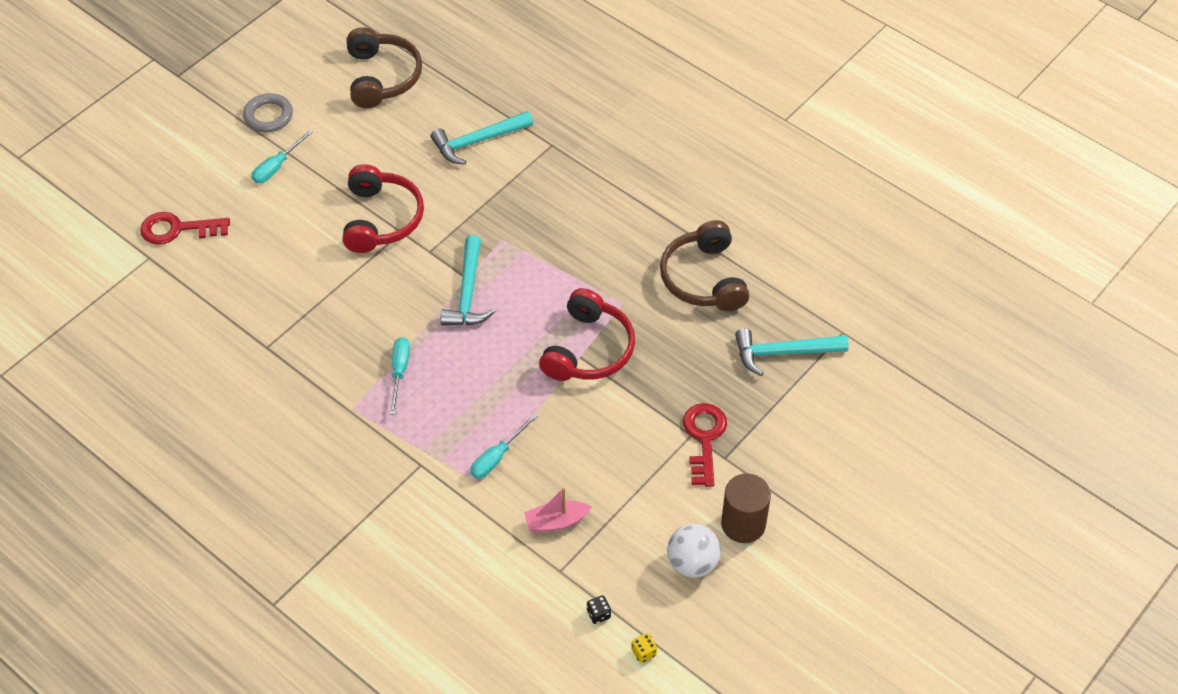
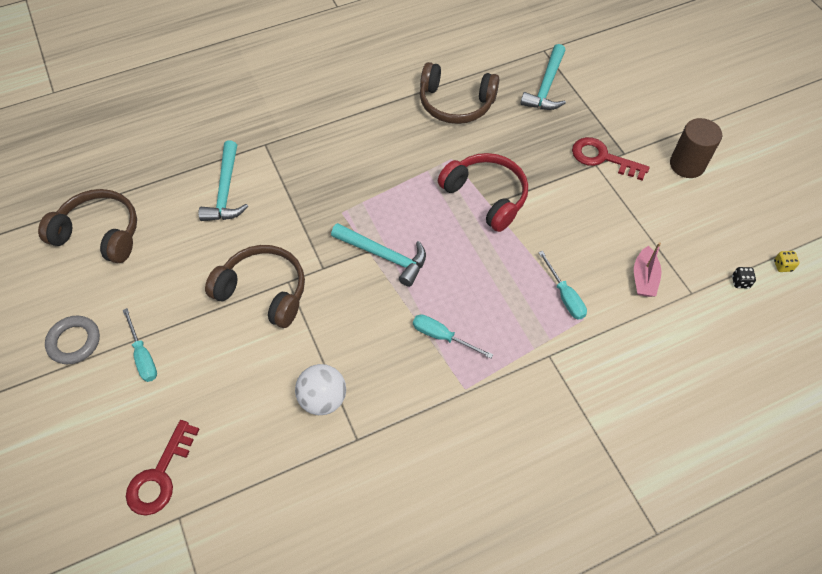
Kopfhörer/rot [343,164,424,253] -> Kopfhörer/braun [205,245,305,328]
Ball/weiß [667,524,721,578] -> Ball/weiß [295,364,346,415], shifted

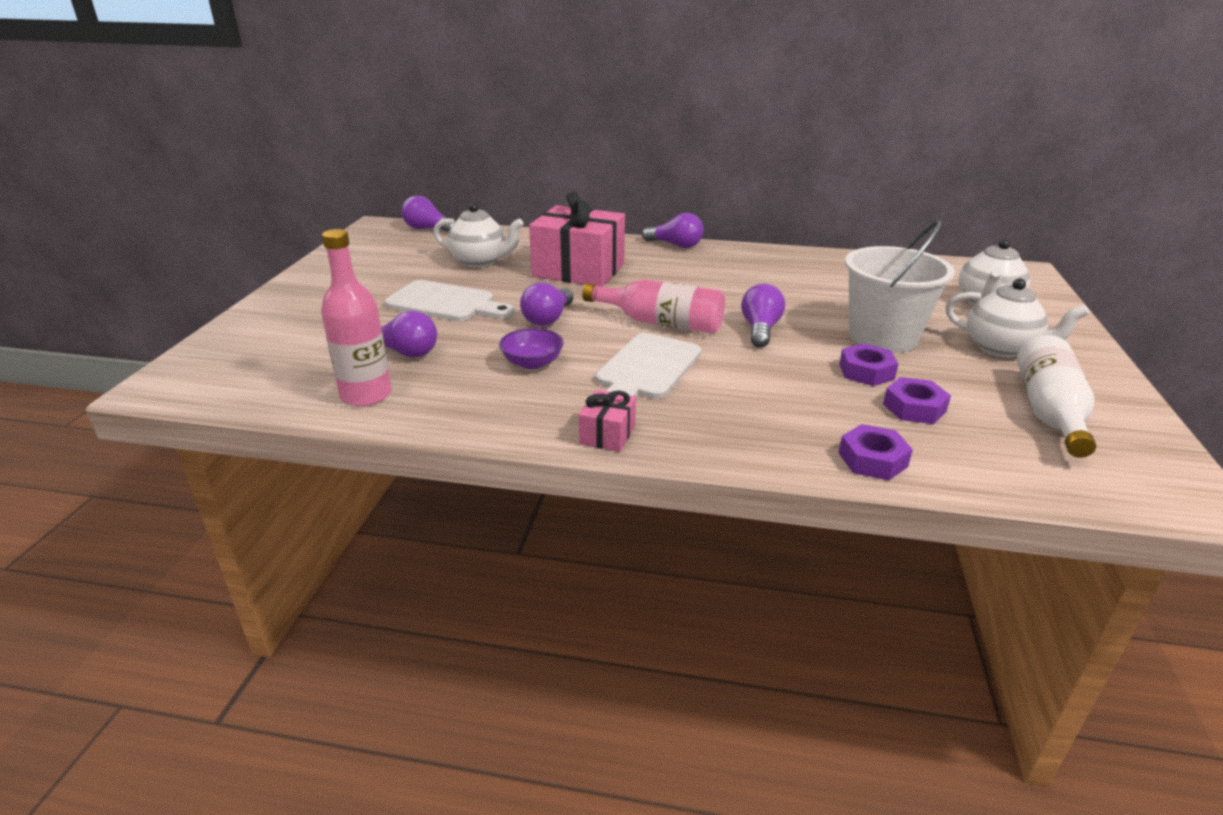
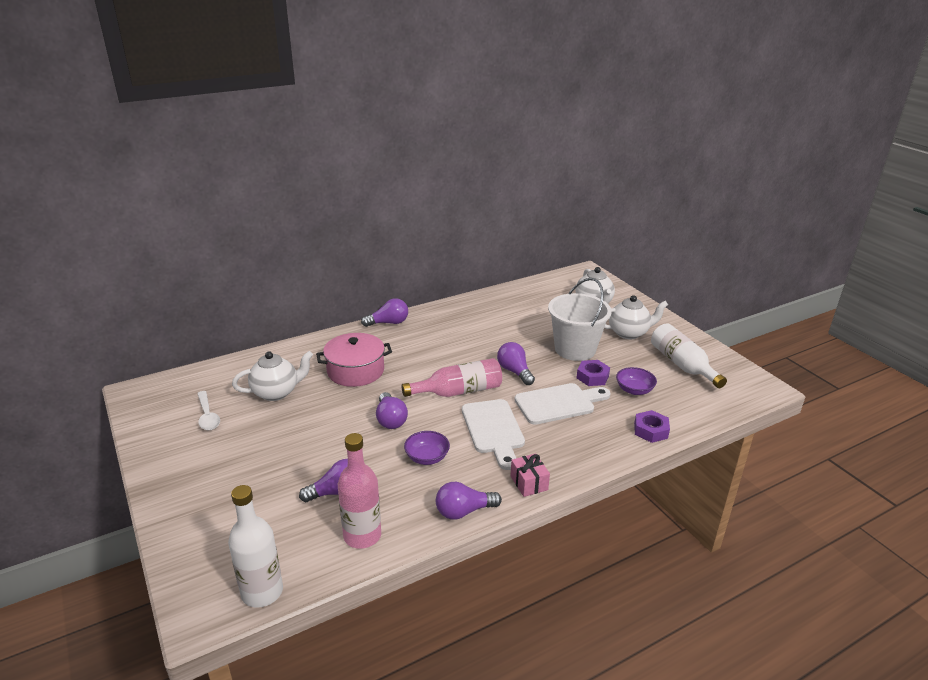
Geschenk/rosa [529,192,625,287] -> Kochtopf/rosa [316,333,392,387]
Glühbirne/lila [402,196,456,232] -> Glühbirne/lila [436,482,502,519], shifted
Schneidebrett/weiß [385,280,515,322] -> Schneidebrett/weiß [514,383,611,425], shifted
Sechskantmutter/lila [883,377,951,424] -> Schüssel/lila [616,367,657,395]
none -> Löffel/weiß [197,391,220,430]
none -> Flasche/weiß [228,485,283,608]

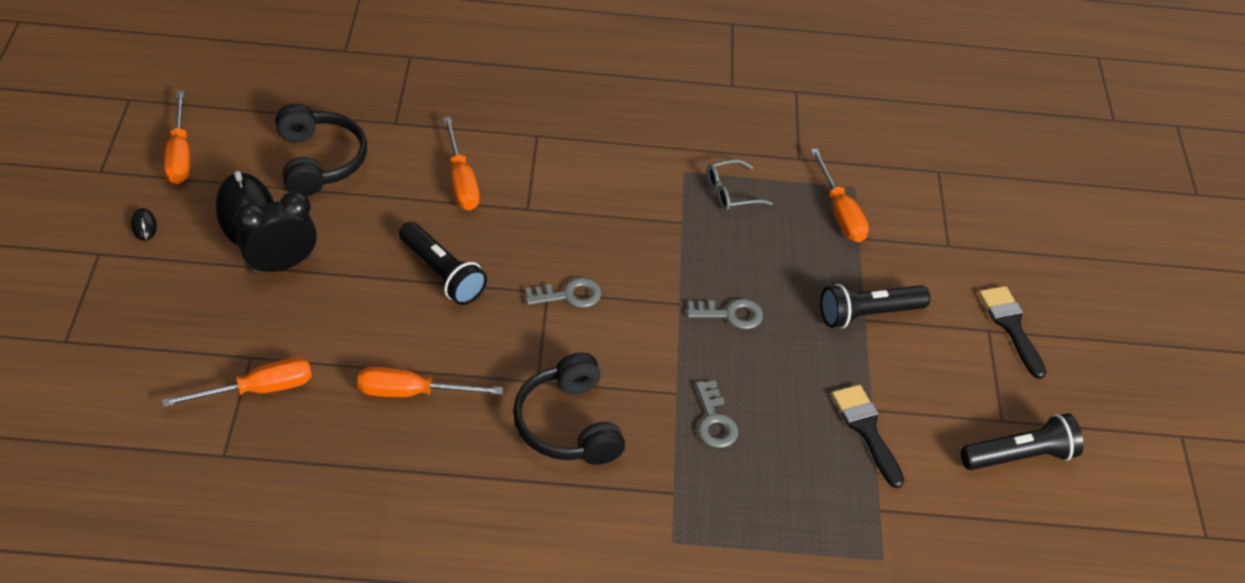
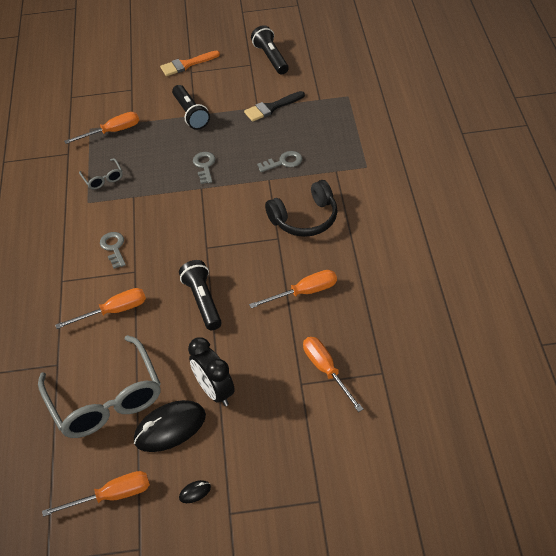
Kopfhörer/schwarz [275,104,367,196] -> Brille/grau [38,335,161,438]
Taschenlampe/schwarz [399,222,487,305] -> Taschenlampe/schwarz [179,260,222,330], 60 degrees counterclockwise
Schlüssel/grau [525,277,601,308] -> Schlüssel/grau [100,232,126,269], shifted
Pinsel/schwarz [979,286,1046,379] -> Pinsel/orange [160,51,220,76]
Schraubenzieher/orange [357,367,503,397] -> Schraubenzieher/orange [249,270,337,308], 105 degrees counterclockwise

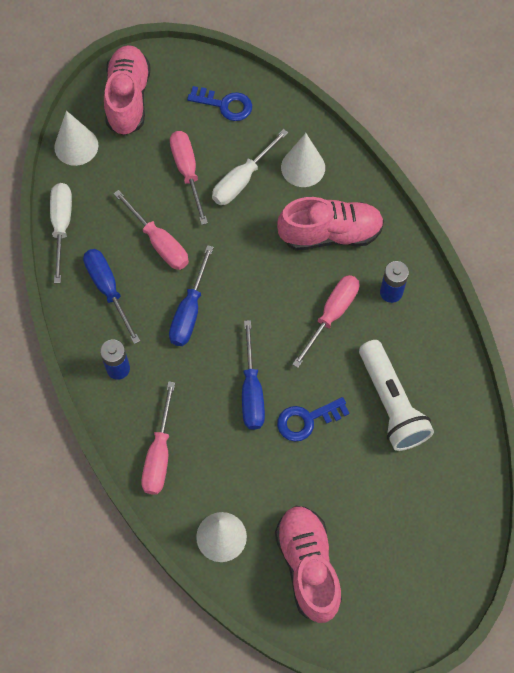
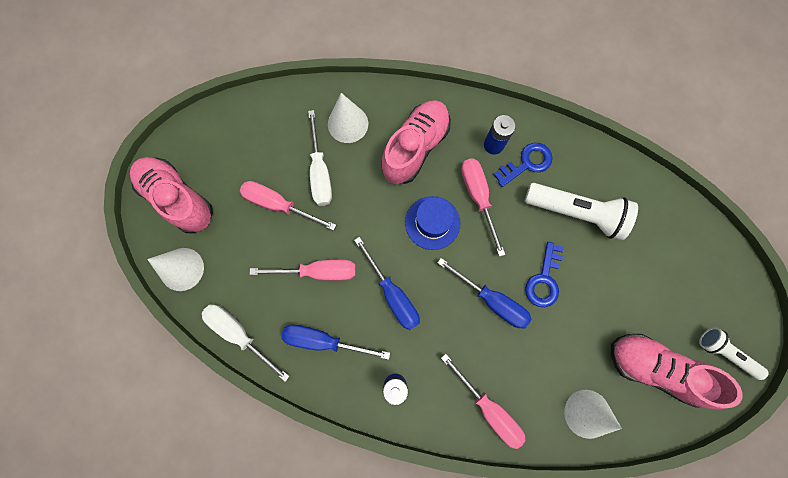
Schlüssel/blau [187,86,252,121] -> Schlüssel/blau [493,143,553,187], shifted
none -> Hut/blau [405,196,460,250]
none -> Taschenlampe/weiß [699,327,769,380]

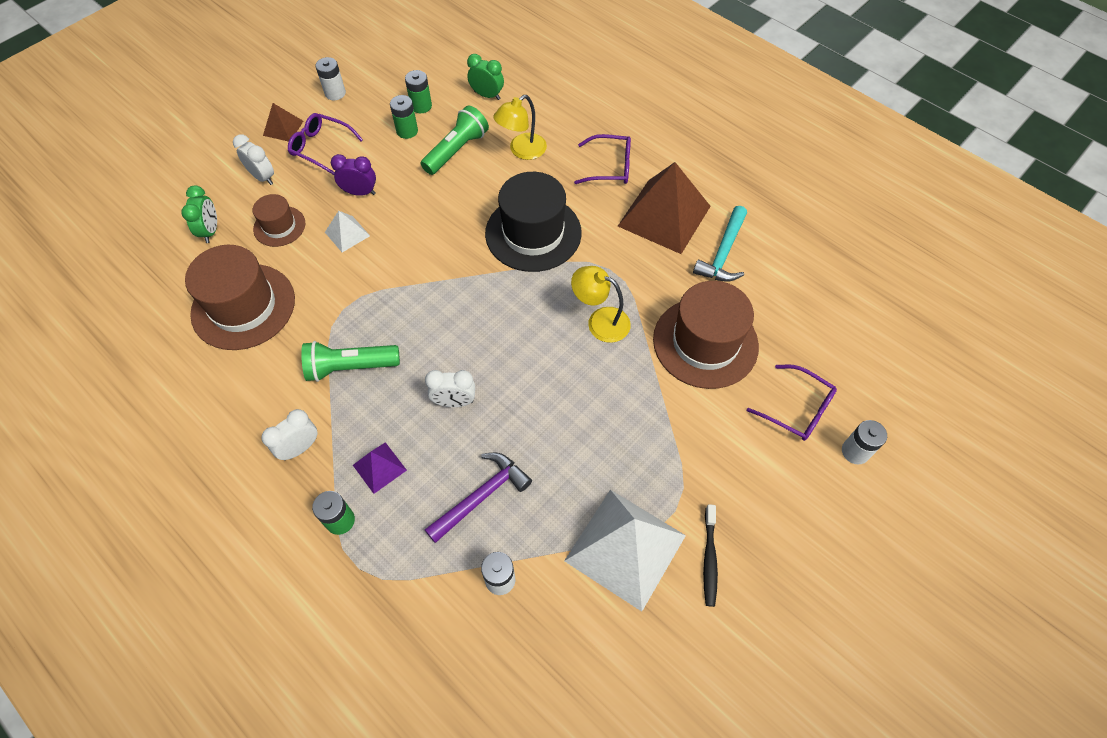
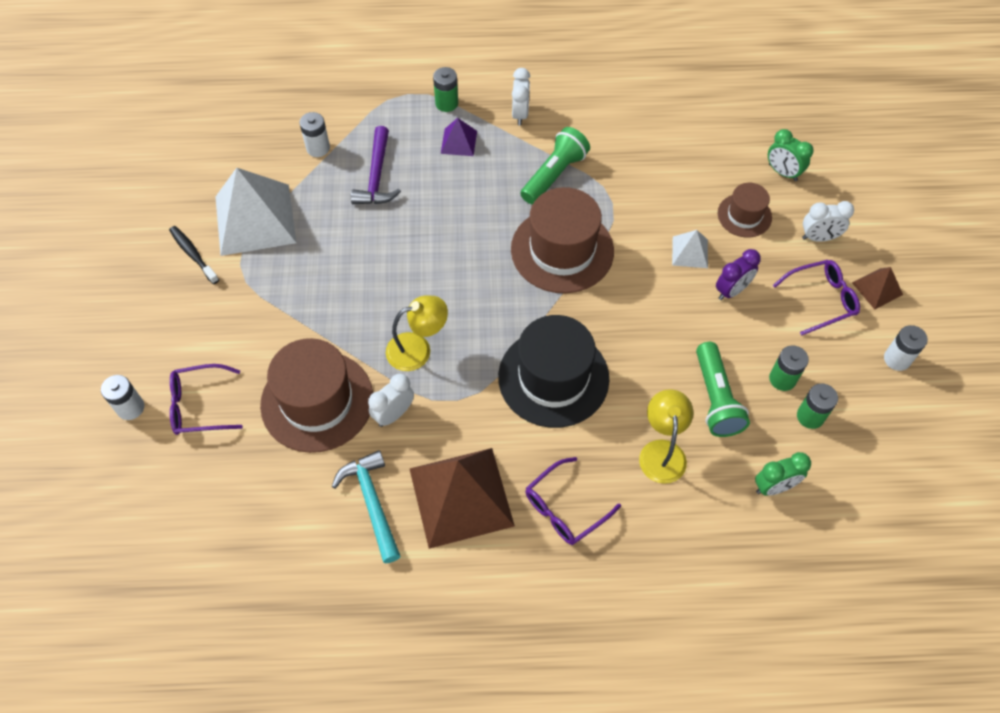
Hut/braun [185,245,295,350] -> Hut/braun [511,187,614,293], shifted
Wecker/weiß [425,370,475,407] -> Wecker/weiß [368,374,414,427], shifted

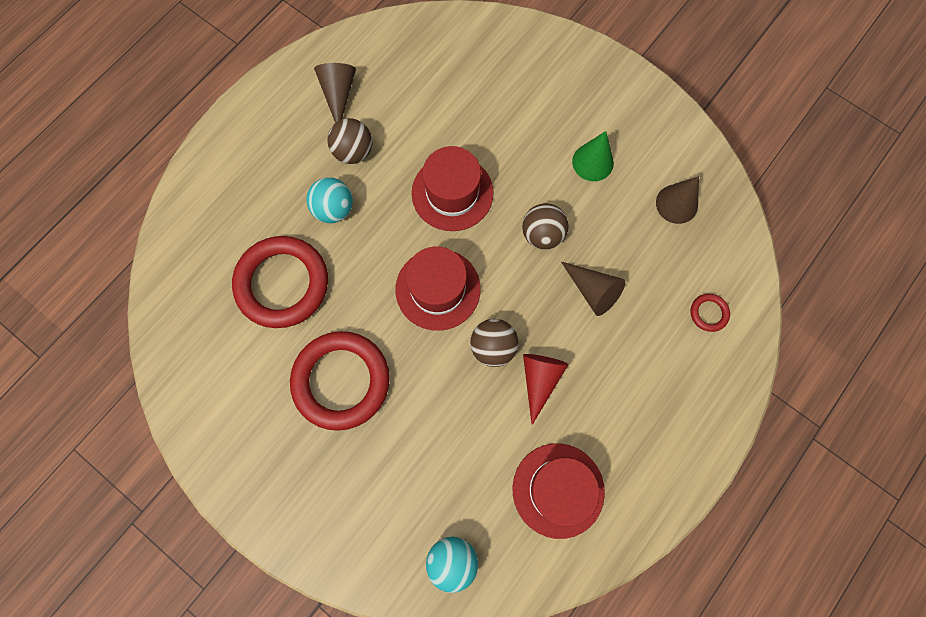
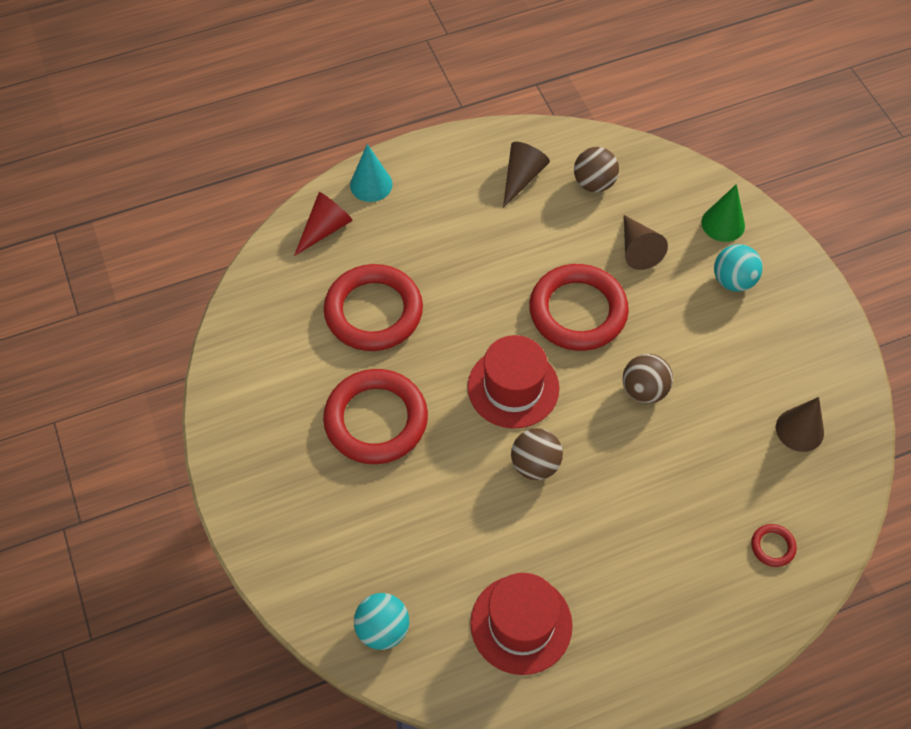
Ball/braun [327,118,372,164] -> Ball/braun [574,147,619,192], shifted
Kegel/grün [572,131,614,181] -> Kegel/grün [701,184,745,242], shifted
Hut/rot [412,146,493,231] -> Ring/rot [529,264,629,351]
Ball/türkis [306,177,353,223] -> Ball/türkis [714,244,763,292], shifted
Kegel/braun [561,262,625,316] -> Kegel/braun [624,215,668,270], shifted
Kegel/rot [523,354,569,425] -> Kegel/rot [294,192,353,256], shifted
none -> Kegel/türkis [350,144,393,202]

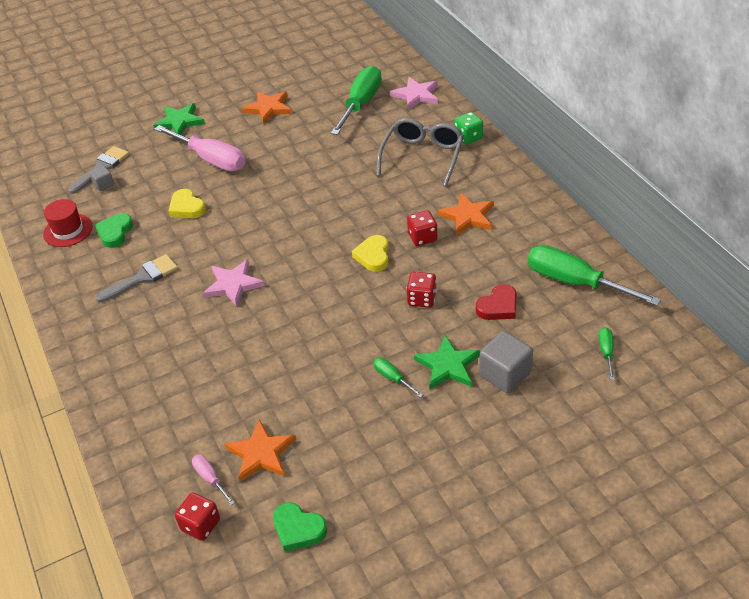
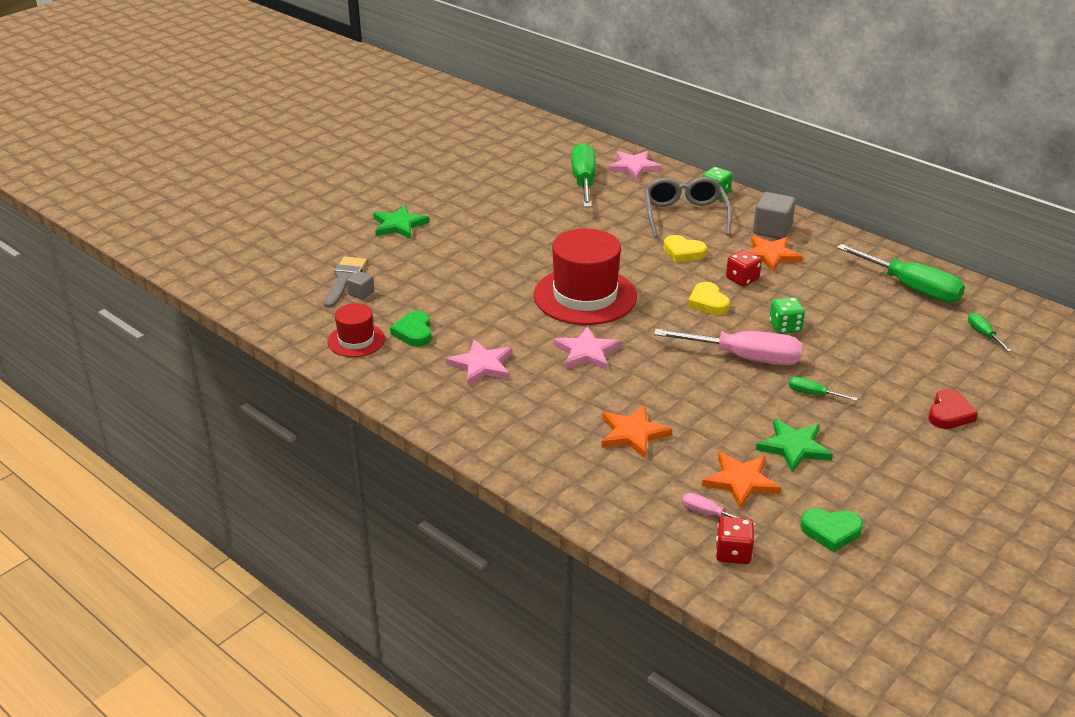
Stern/orange [242,91,292,124] -> Stern/orange [602,405,672,459], shifted
Schraubenzieher/rosa [154,125,246,171] -> Schraubenzieher/rosa [654,329,802,365], shifted
Herz/gelb [169,189,206,218] -> Herz/gelb [663,235,707,262], shifted
Schraubenzieher/grün [528,245,661,306] -> Schraubenzieher/grün [837,244,965,303], 150 degrees counterclockwise
Pinsel/grau [95,254,178,303] -> Stern/rosa [446,340,512,386]
Spielwürfel/rot [406,272,437,308] -> Spielwürfel/grün [769,297,805,334]
Herz/rot [476,284,517,320] -> Herz/rot [929,389,978,429], shifted
Kubus/grau [479,331,533,393] -> Kubus/grau [753,192,796,239], shifted
Stern/grün [414,335,481,389] -> Stern/grün [756,418,833,472], shifted
none -> Hut/rot [534,228,637,325]

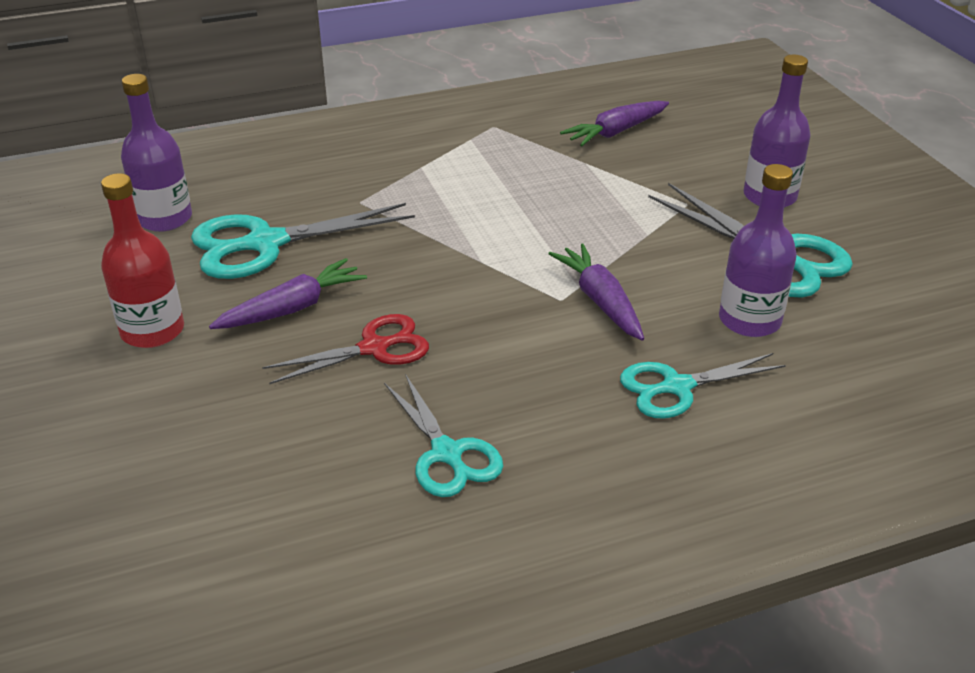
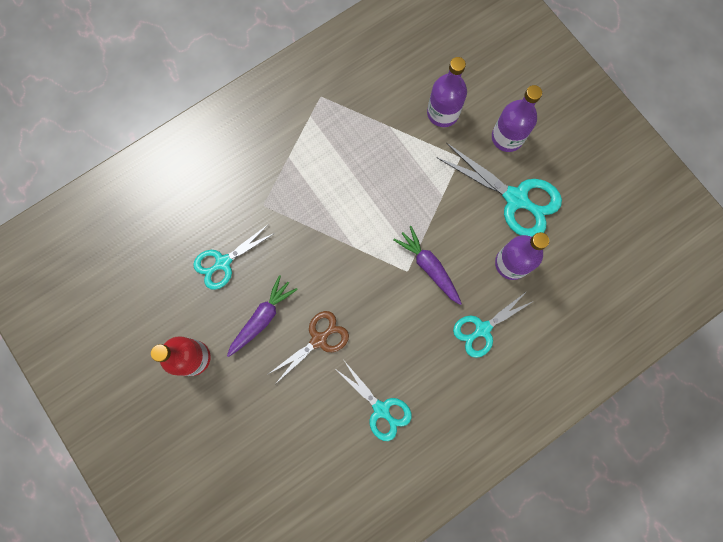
Flasche/lila [121,74,192,232] -> Flasche/lila [427,57,467,127], shifted
Karotte/lila [560,101,669,147] -> none
Schere/türkis [191,203,415,279] -> Schere/türkis [193,224,275,290], x0.65
Schere/rot [262,314,429,384] -> Schere/braun [267,311,349,383]

